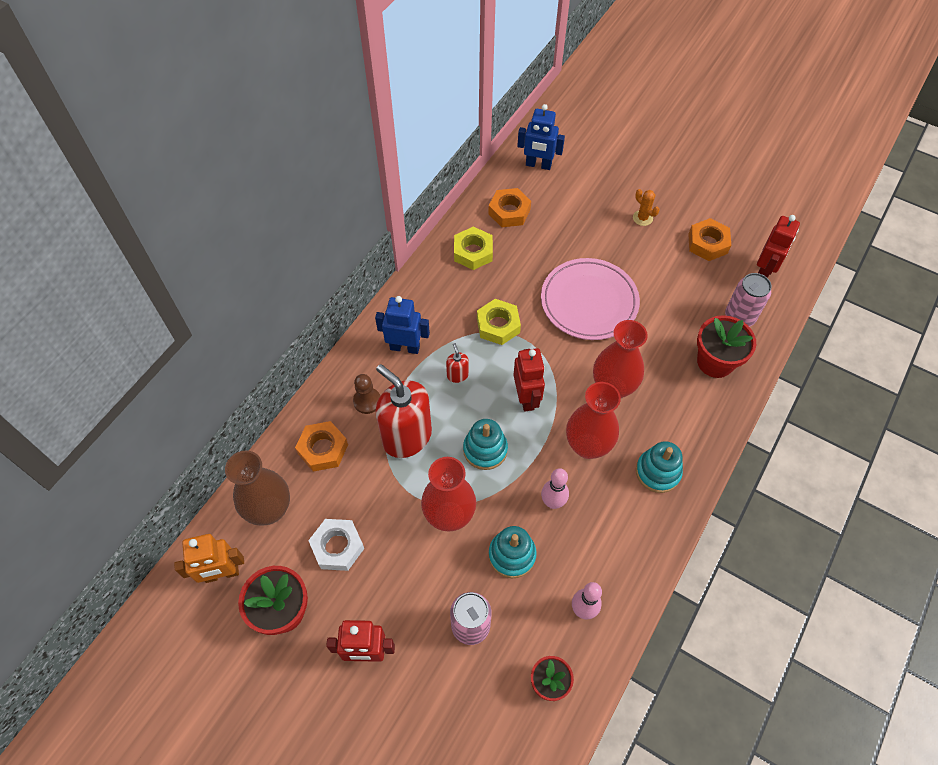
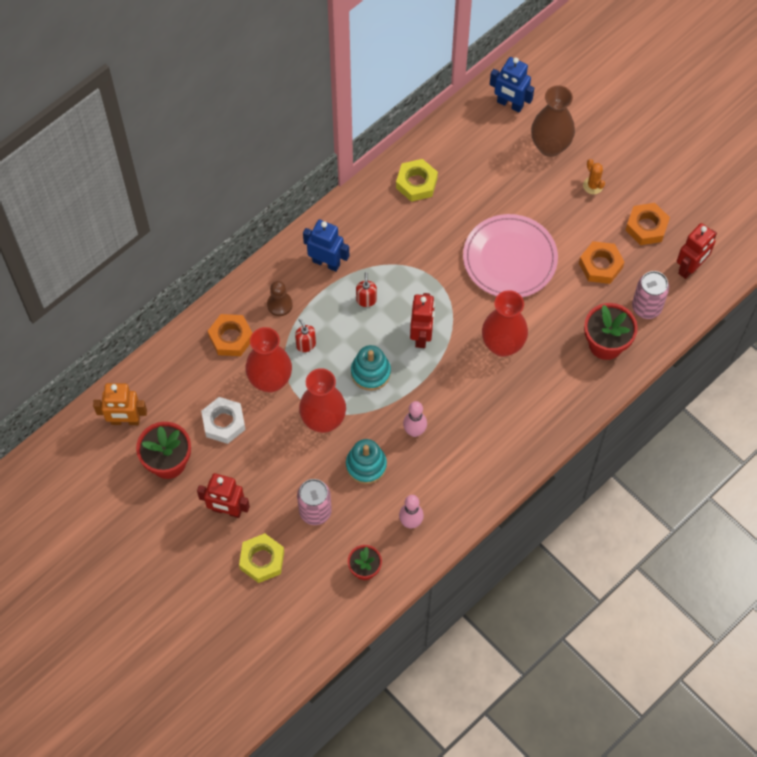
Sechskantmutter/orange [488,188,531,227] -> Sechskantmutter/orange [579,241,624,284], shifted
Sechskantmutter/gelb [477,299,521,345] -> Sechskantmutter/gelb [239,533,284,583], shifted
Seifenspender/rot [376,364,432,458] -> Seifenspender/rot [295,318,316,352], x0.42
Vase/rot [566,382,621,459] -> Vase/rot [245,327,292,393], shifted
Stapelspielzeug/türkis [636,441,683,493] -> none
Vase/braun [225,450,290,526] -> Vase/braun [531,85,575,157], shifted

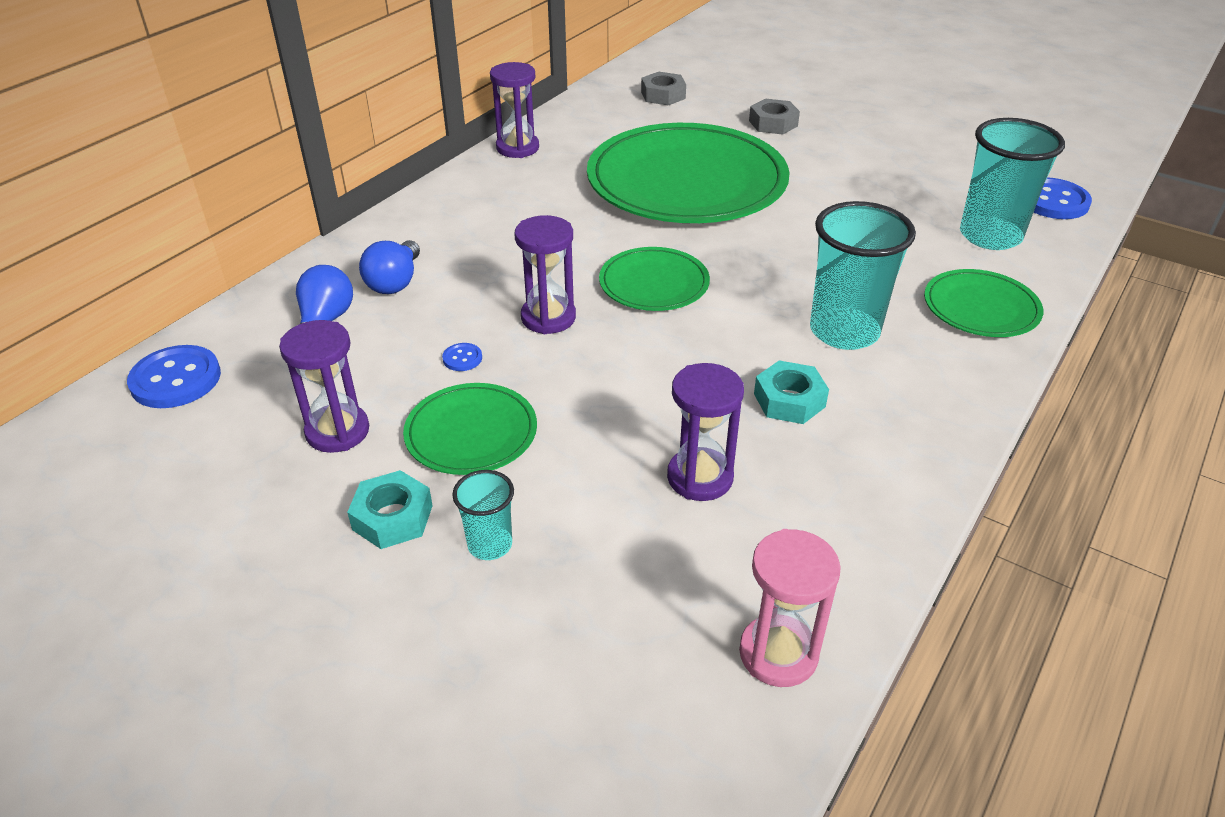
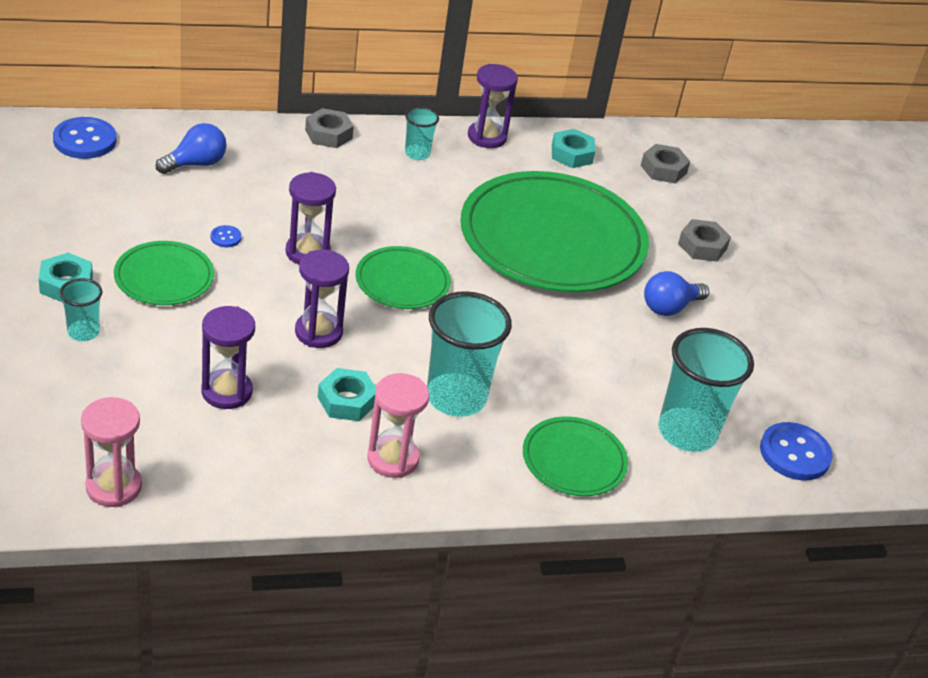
Glühbirne/blau [359,240,420,294] -> Glühbirne/blau [644,271,709,316], shifted
Sanduhr/lila [279,320,369,453] -> Sanduhr/lila [295,250,349,348], shifted
none -> Becher/türkis [405,107,439,160]
none -> Sechskantmutter/grau [305,108,354,148]
none -> Sechskantmutter/türkis [552,129,595,168]
none -> Sanduhr/rosa [367,373,429,478]

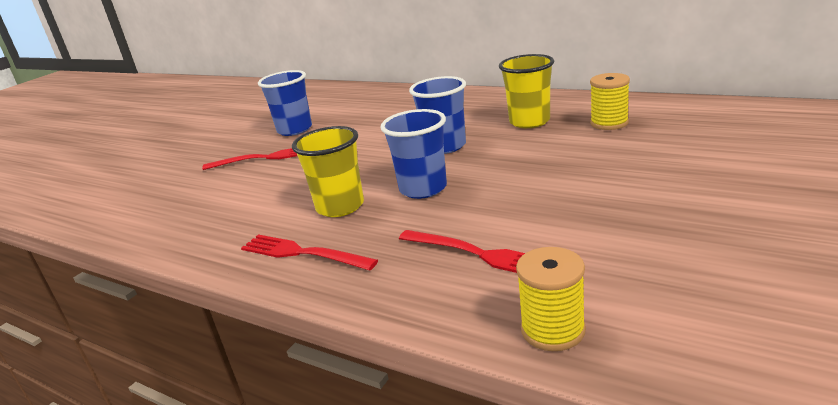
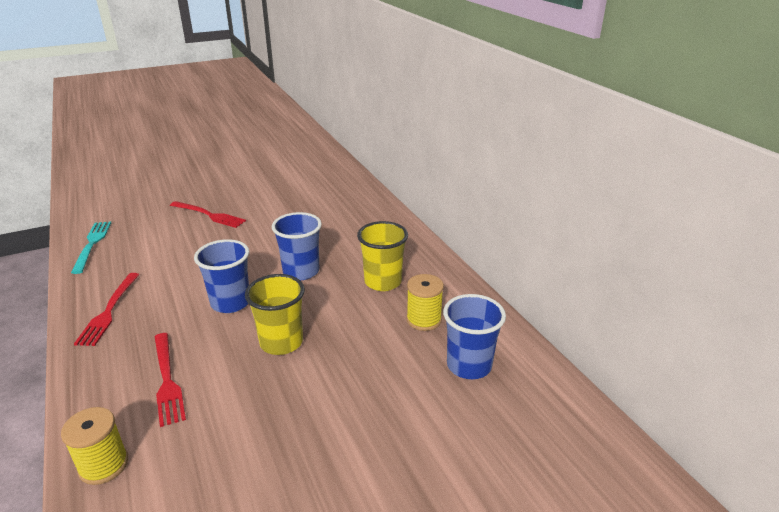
Becher/blau [258,70,312,136] -> Becher/blau [443,294,506,379], shifted
Becher/gelb [292,126,364,217] -> Becher/gelb [245,274,305,355], shifted
Gabel/rot [241,234,378,271] -> Gabel/rot [74,273,140,346], 150 degrees counterclockwise
none -> Gabel/türkis [71,222,111,274]

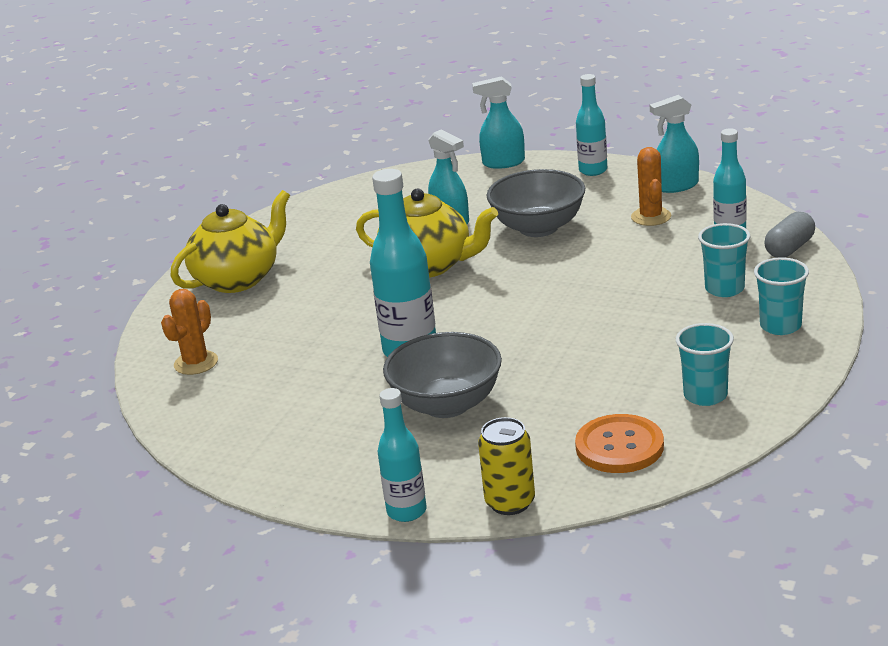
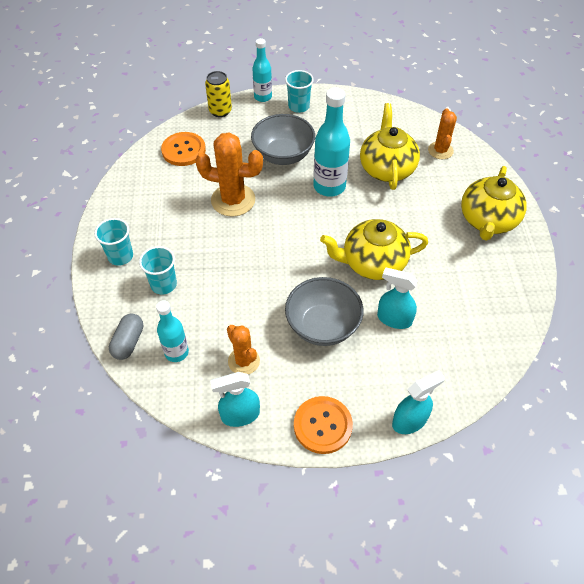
Flasche/türkis [576,74,607,176] -> Knopf/orange [294,396,353,454]
Sprühflasche/türkis [650,95,699,193] -> Sprühflasche/türkis [210,372,260,427], 150 degrees counterclockwise
Becher/türkis [676,323,734,406] -> Becher/türkis [285,70,314,113], shifted
none -> Teekanne/gelb [360,103,420,190]
none -> Kaktus/orange [195,132,263,216]

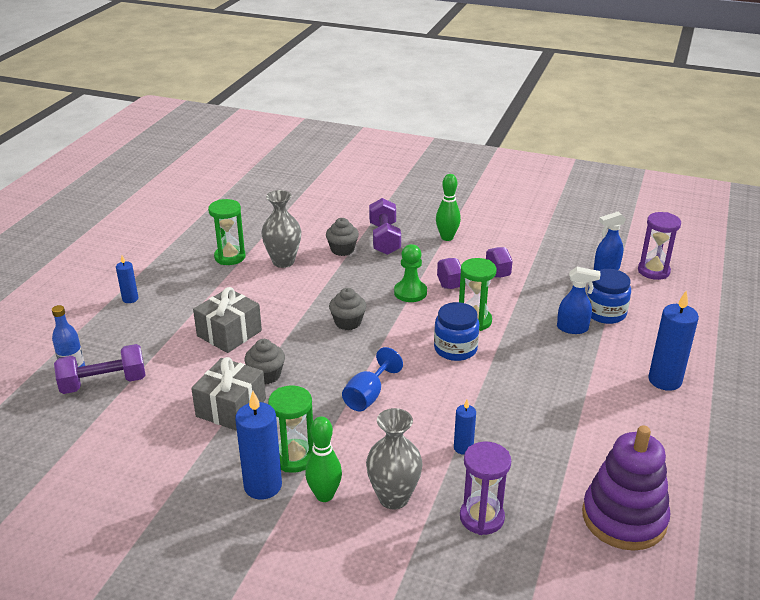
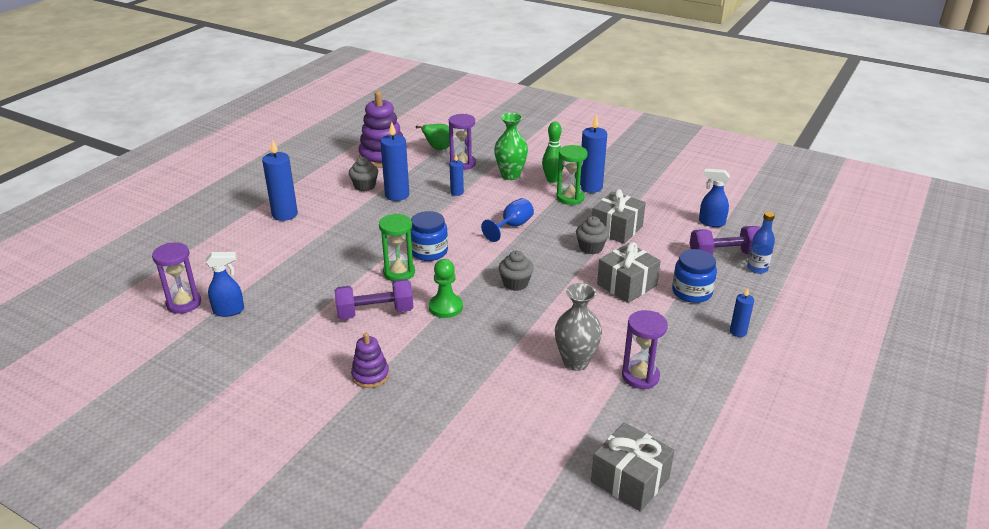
Bowlingkegel/grün [436,174,461,241] -> Stapelspielzeug/lila [351,333,389,388]
Hantel/lila [369,198,401,255] -> none
Sanduhr/grün [208,199,245,265] -> Sanduhr/lila [622,310,668,389]
Muffin/grau [326,218,359,256] -> Muffin/grau [349,157,378,191], shifted
Sprühflasche/blau [557,267,600,334] -> Sprühflasche/blau [699,169,730,227], shifted
Einmachglas/blau [587,269,631,324] -> Einmachglas/blau [672,249,717,303], shifted
Vase/grau [366,408,423,510] -> Vase/grün [494,113,528,180]
none -> Kerze/blau [380,122,409,201]
none -> Birne/grün [416,124,450,150]
none -> Geschenk/grau [591,422,674,512]

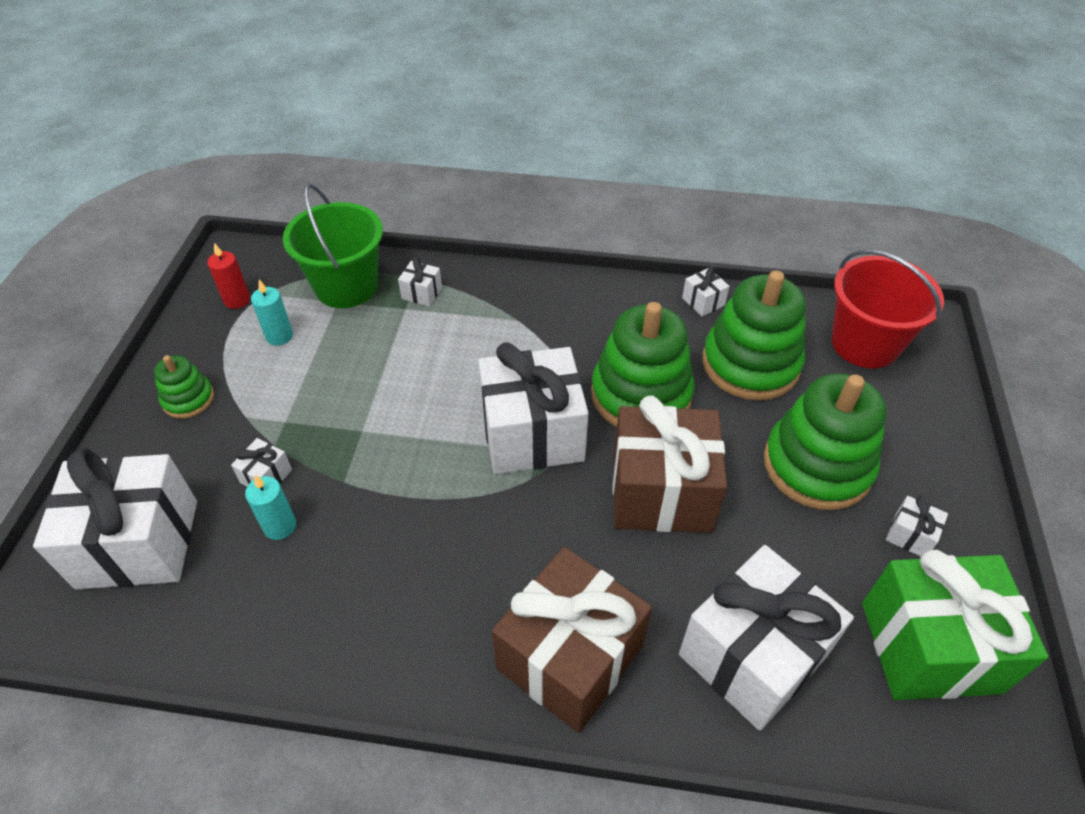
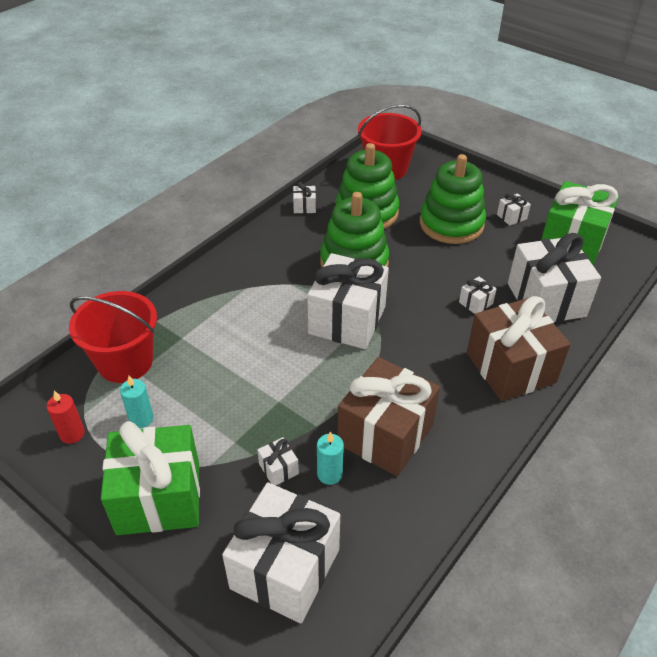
Eimer/grün [283,184,383,308] -> Eimer/rot [69,291,157,383]
Geschenk/weiß [398,258,442,306] -> Geschenk/weiß [459,277,496,314], shifted
Stapelspielzeug/grün [154,355,214,419] -> Geschenk/grün [101,421,200,535]
Geschenk/braun [612,395,727,533] -> Geschenk/braun [337,357,440,476], shifted

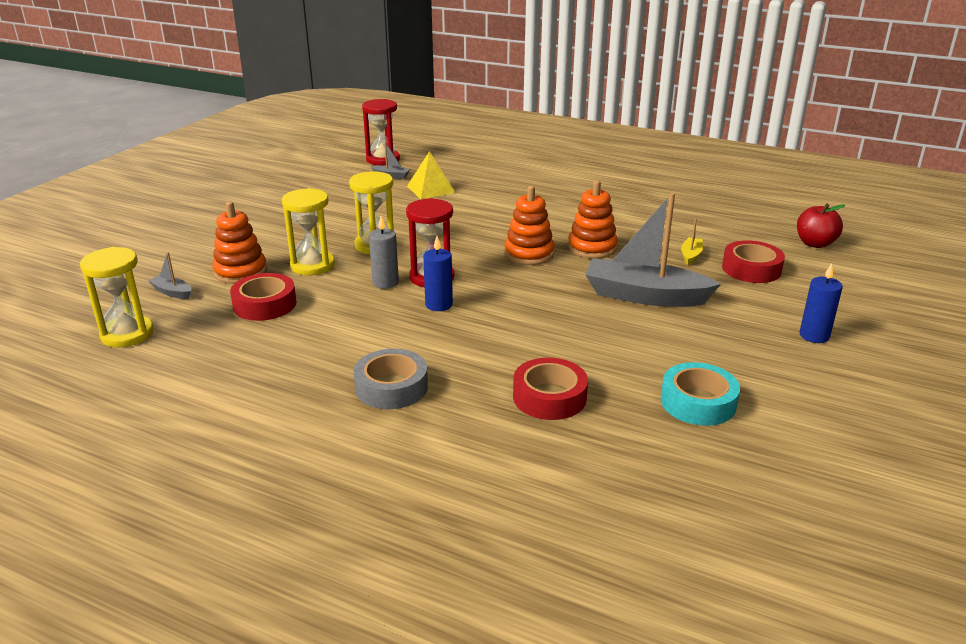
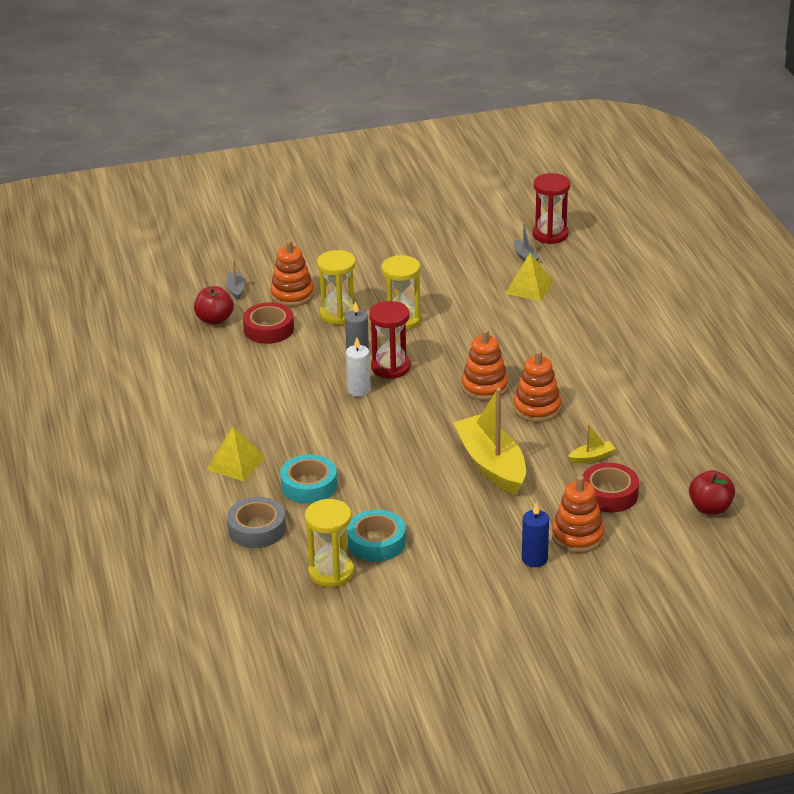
Boot/grau [585,193,721,307] -> Boot/gelb [453,388,526,495]
Kerze/blau [423,236,453,311] -> Kerze/weiß [346,337,371,397]
Sanduhr/gelb [80,247,154,347] -> Sanduhr/gelb [305,499,354,587], shifted
Klebeband/grau [354,349,428,409] -> Klebeband/grau [227,497,286,548], shifted
Klebeband/rot [513,358,588,420] -> Klebeband/türkis [280,454,337,504]
none -> Apfel/rot [194,286,234,325]
none -> Pyramide/gelb [207,426,266,481]
none -> Stapelspielzeug/orange [552,475,605,553]

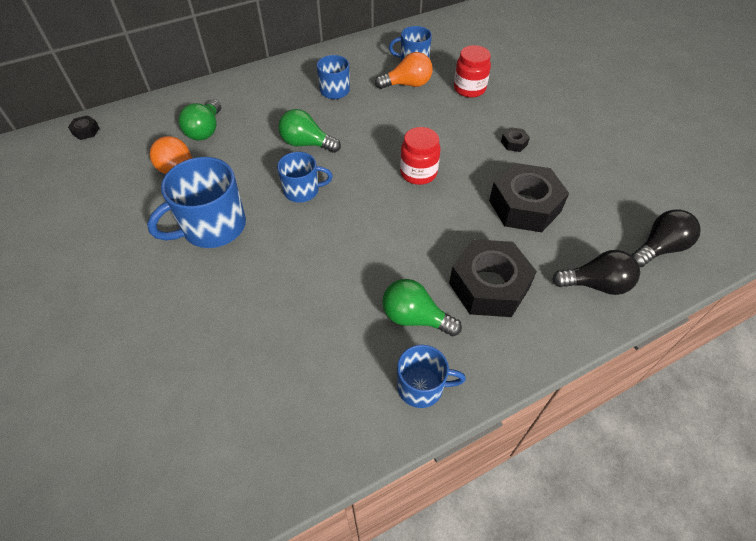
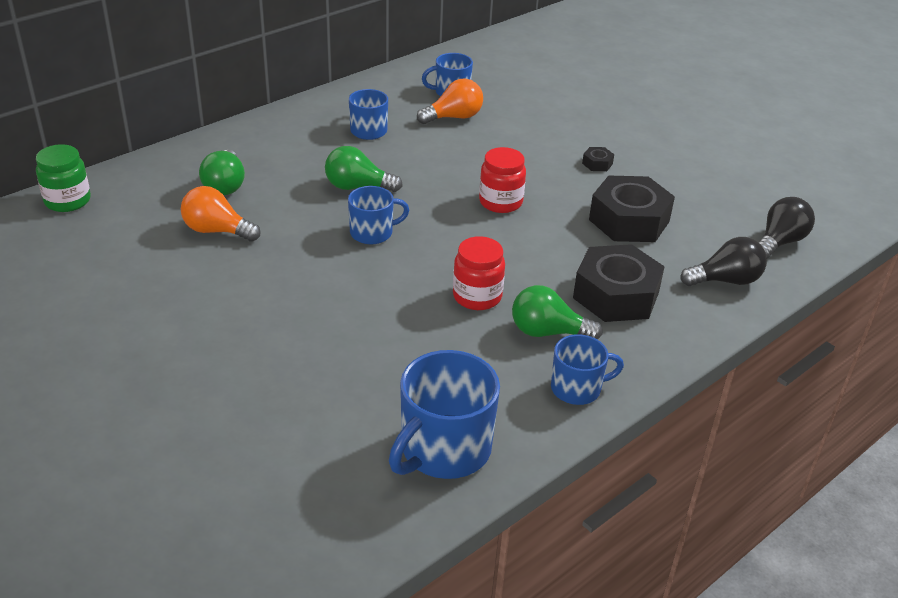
Einmachglas/rot [454,45,491,98] -> Einmachglas/rot [453,236,505,310], shifted
Sechskantmutter/schwarz [68,115,99,140] -> Einmachglas/grün [36,144,91,212]
Tasse/blau [147,157,246,248] -> Tasse/blau [389,350,500,479], shifted

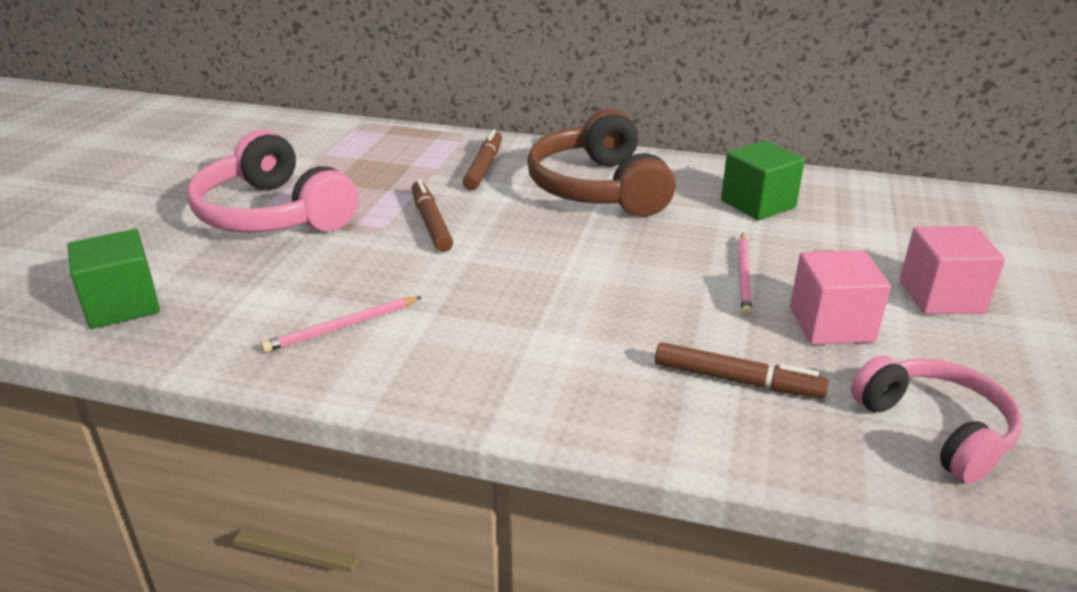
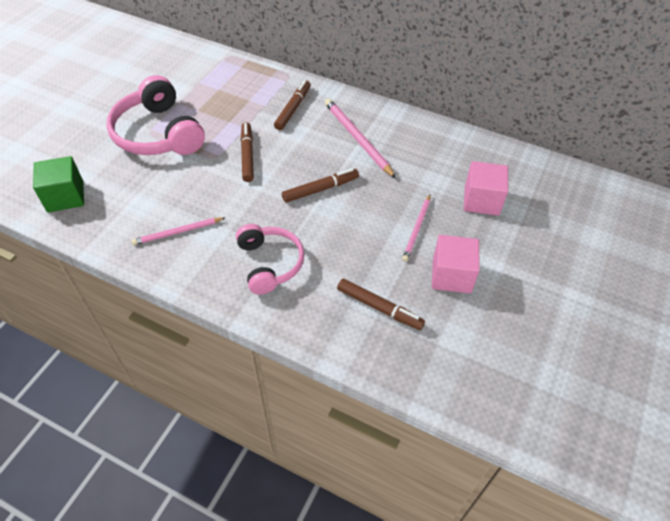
Kopfhörer/braun [527,109,675,217] -> Bleistift/rosa [325,99,396,178]
Kubus/grün [721,141,805,221] -> none
Kubus/rosa [900,226,1005,314] -> Kubus/rosa [464,161,508,216], shifted
Kopfhörer/rosa [851,356,1022,484] -> Kopfhörer/rosa [236,224,305,294], shifted
none -> Filzstift/braun [282,168,359,203]

